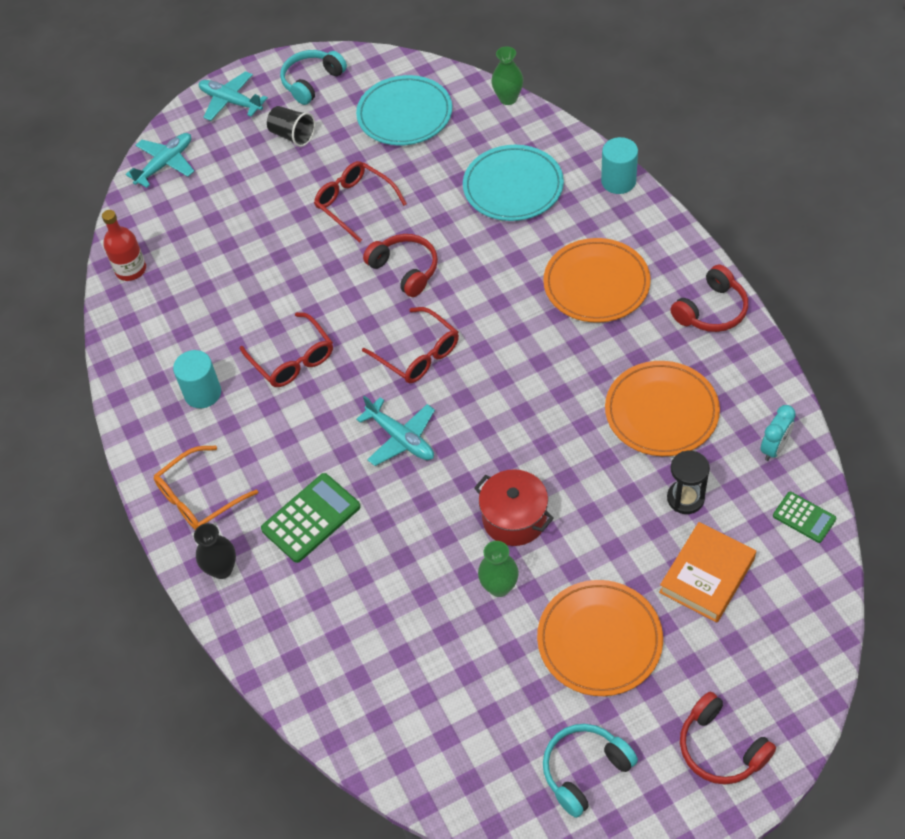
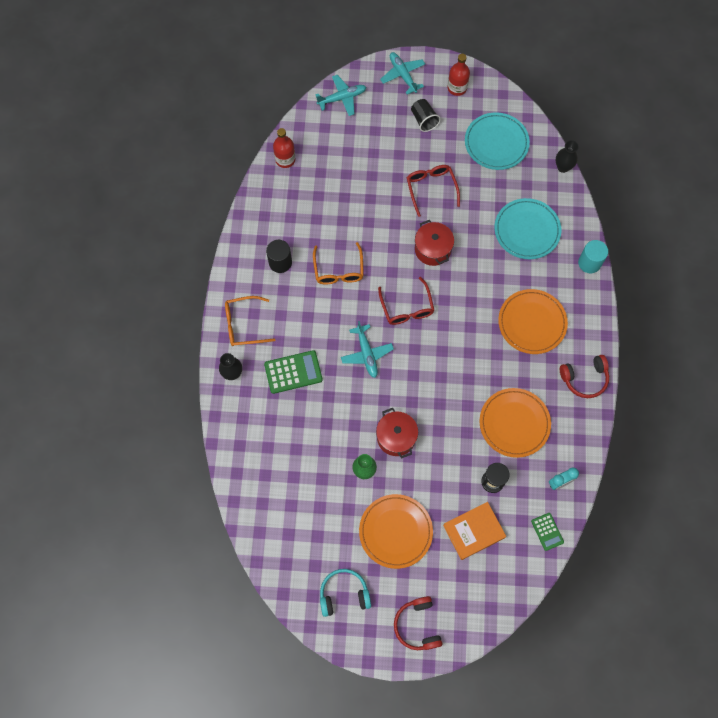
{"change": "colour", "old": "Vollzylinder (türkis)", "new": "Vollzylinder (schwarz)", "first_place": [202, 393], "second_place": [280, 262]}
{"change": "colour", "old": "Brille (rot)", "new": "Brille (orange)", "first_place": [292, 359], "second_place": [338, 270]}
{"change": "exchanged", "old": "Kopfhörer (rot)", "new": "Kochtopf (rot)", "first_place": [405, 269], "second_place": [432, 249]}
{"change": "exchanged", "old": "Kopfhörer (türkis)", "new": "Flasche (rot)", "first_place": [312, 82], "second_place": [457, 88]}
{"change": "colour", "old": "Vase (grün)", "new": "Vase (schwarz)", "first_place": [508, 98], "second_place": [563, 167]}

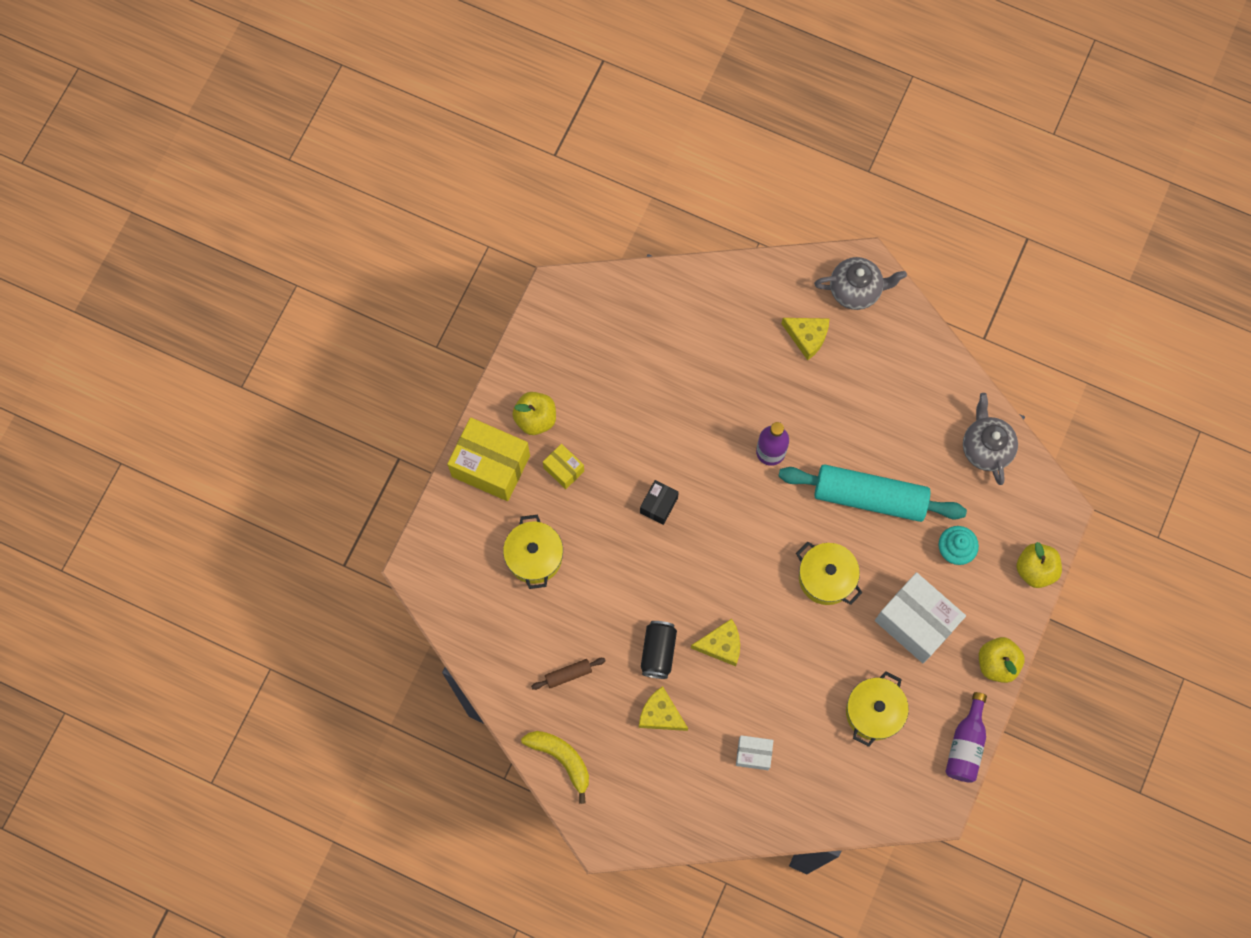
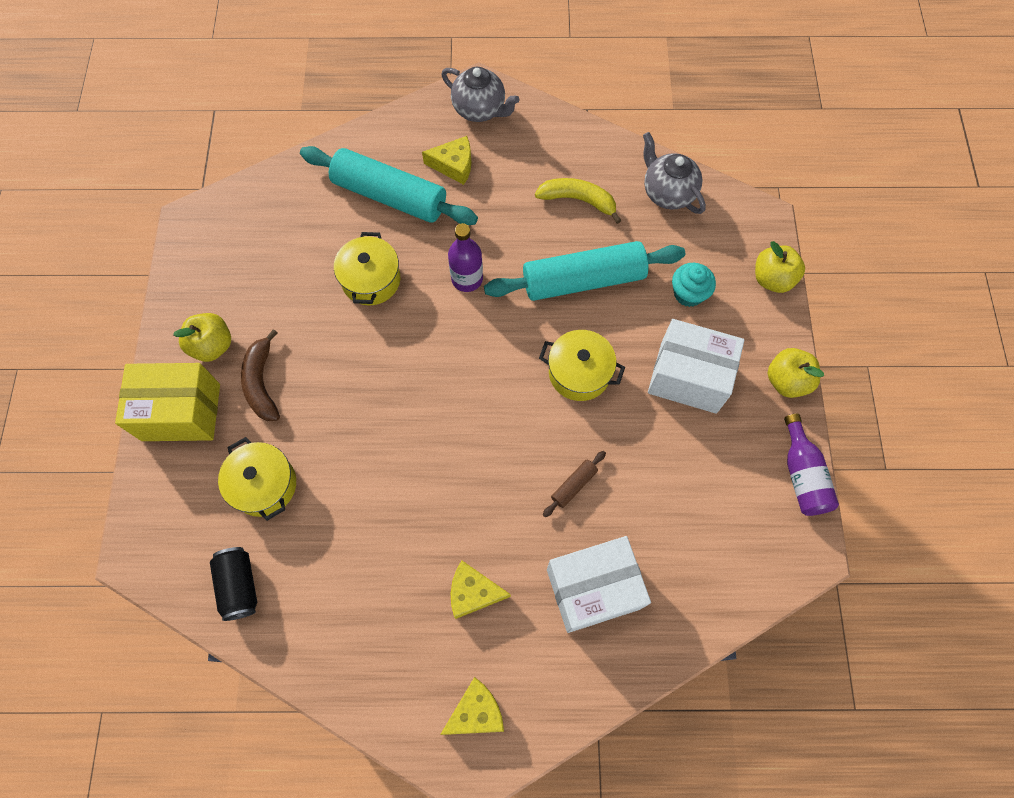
{"change": "relocated", "old": "Dose (schwarz)", "first_place": [658, 652], "second_place": [239, 585]}
{"change": "exchanged", "old": "Schachtel (gelb)", "new": "Banane (braun)", "first_place": [563, 469], "second_place": [262, 383]}
{"change": "appeared", "new": "Nudelholz (türkis)", "second_place": [390, 196]}
{"change": "relocated", "old": "Kochtopf (gelb)", "first_place": [874, 712], "second_place": [371, 280]}
{"change": "relocated", "old": "Käse (gelb)", "first_place": [721, 645], "second_place": [476, 711]}
{"change": "spun", "old": "Teekanne (grau)", "first_place": [856, 290], "second_place": [480, 110], "degrees": 60}
{"change": "relocated", "old": "Banane (gelb)", "first_place": [561, 759], "second_place": [578, 200]}
{"change": "relocated", "old": "Nudelholz (braun)", "first_place": [568, 674], "second_place": [574, 485]}
{"change": "size", "old": "Schachtel (weiß)", "first_place": [753, 754], "second_place": [593, 588], "factor": 1.98}
{"change": "missing", "old": "Schachtel (schwarz)", "first_place": [659, 505]}

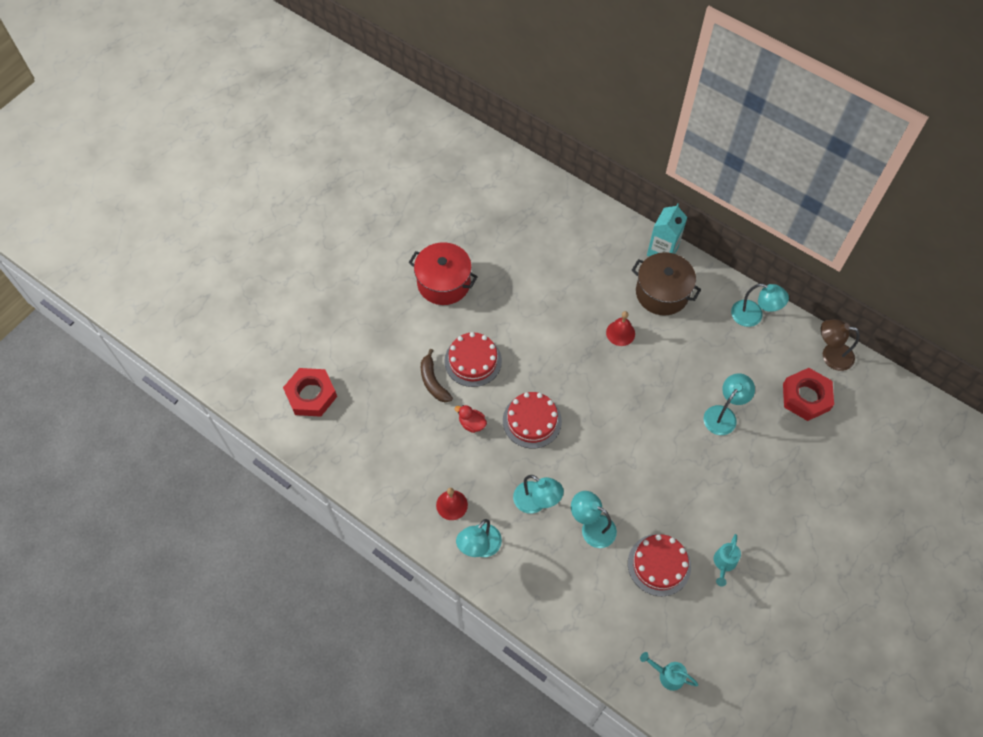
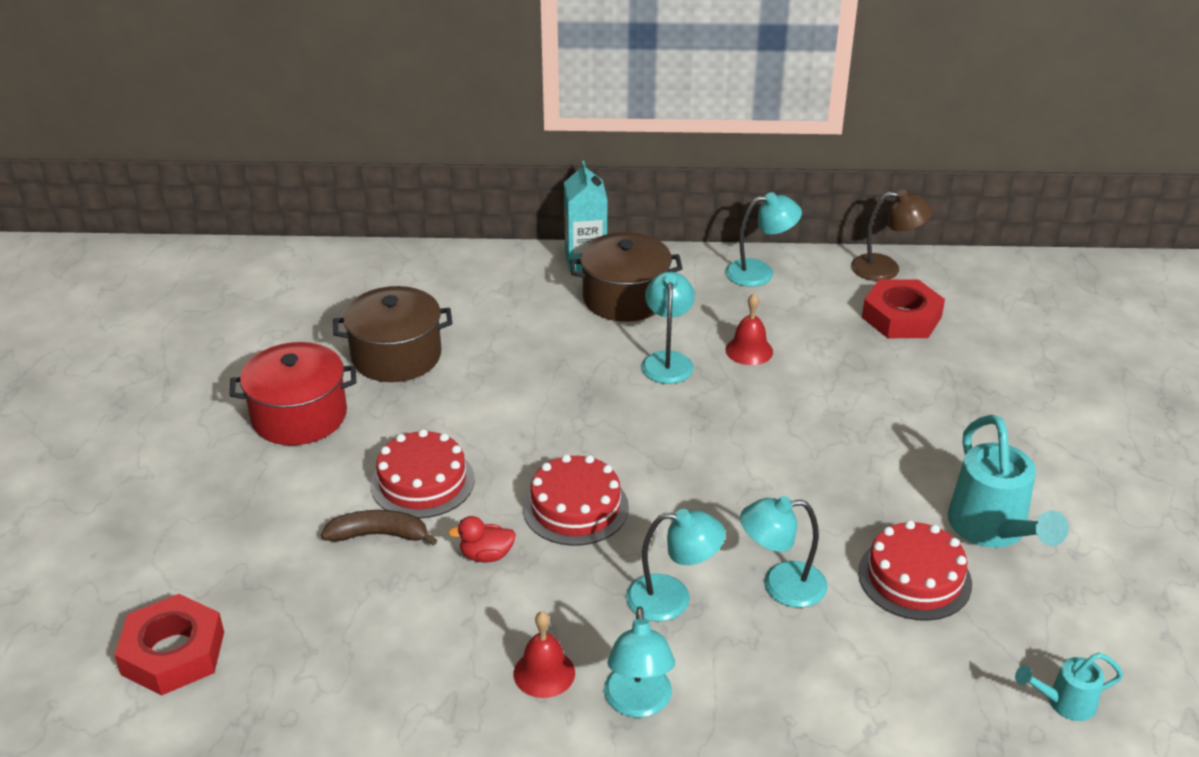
{"change": "spun", "old": "Banane (braun)", "first_place": [433, 382], "second_place": [379, 535], "degrees": 150}
{"change": "appeared", "new": "Kochtopf (braun)", "second_place": [396, 356]}
{"change": "relocated", "old": "Lampe (türkis)", "first_place": [723, 415], "second_place": [667, 360]}
{"change": "relocated", "old": "Glocke (rot)", "first_place": [620, 333], "second_place": [749, 350]}
{"change": "spun", "old": "Lampe (braun)", "first_place": [830, 355], "second_place": [886, 269], "degrees": -150}
{"change": "size", "old": "Gießkanne (türkis)", "first_place": [724, 563], "second_place": [992, 530], "factor": 1.9}

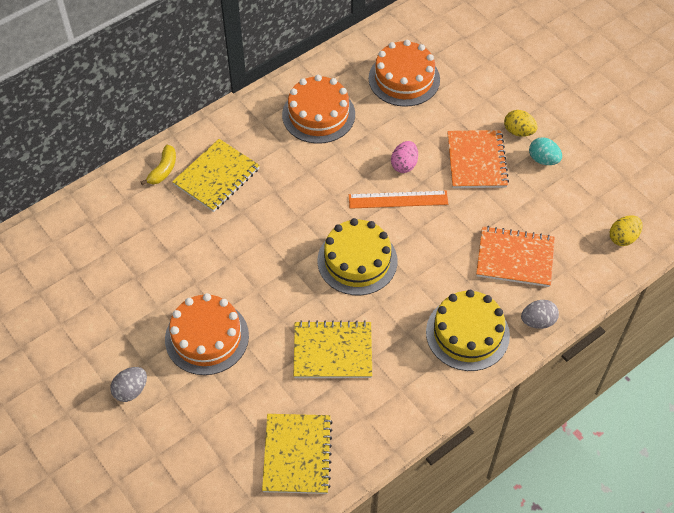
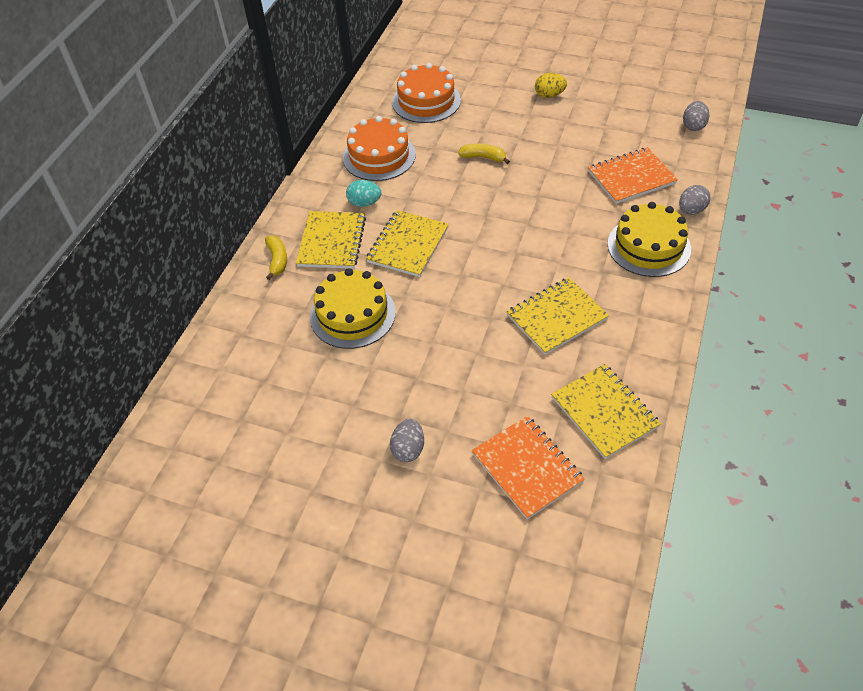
{"change": "relocated", "old": "Kuchen (gelb)", "first_place": [357, 261], "second_place": [352, 314]}
{"change": "relocated", "old": "Ei (türkis)", "first_place": [543, 160], "second_place": [364, 203]}
{"change": "appeared", "new": "Notizbuch (gelb)", "second_place": [407, 245]}
{"change": "exchanged", "old": "Ei (rosa)", "new": "Banane (gelb)", "first_place": [404, 165], "second_place": [483, 157]}
{"change": "relocated", "old": "Notizbuch (orange)", "first_place": [476, 161], "second_place": [527, 467]}
{"change": "colour", "old": "Ei (gelb)", "new": "Ei (grau)", "first_place": [623, 238], "second_place": [693, 126]}
{"change": "missing", "old": "Kuchen (orange)", "first_place": [207, 337]}
{"change": "missing", "old": "Lineal (orange)", "first_place": [398, 200]}

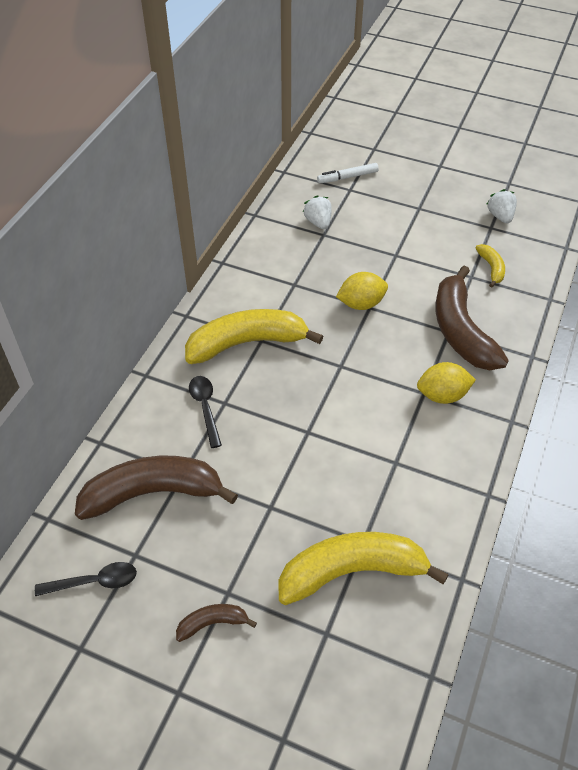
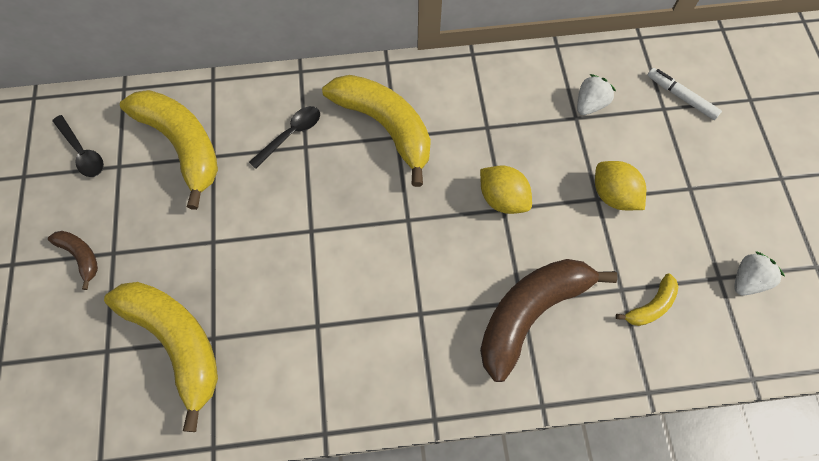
{"change": "colour", "old": "Banane (braun)", "new": "Banane (gelb)", "first_place": [153, 493], "second_place": [182, 145]}
{"change": "relocated", "old": "Zitrone (gelb)", "first_place": [442, 395], "second_place": [613, 195]}

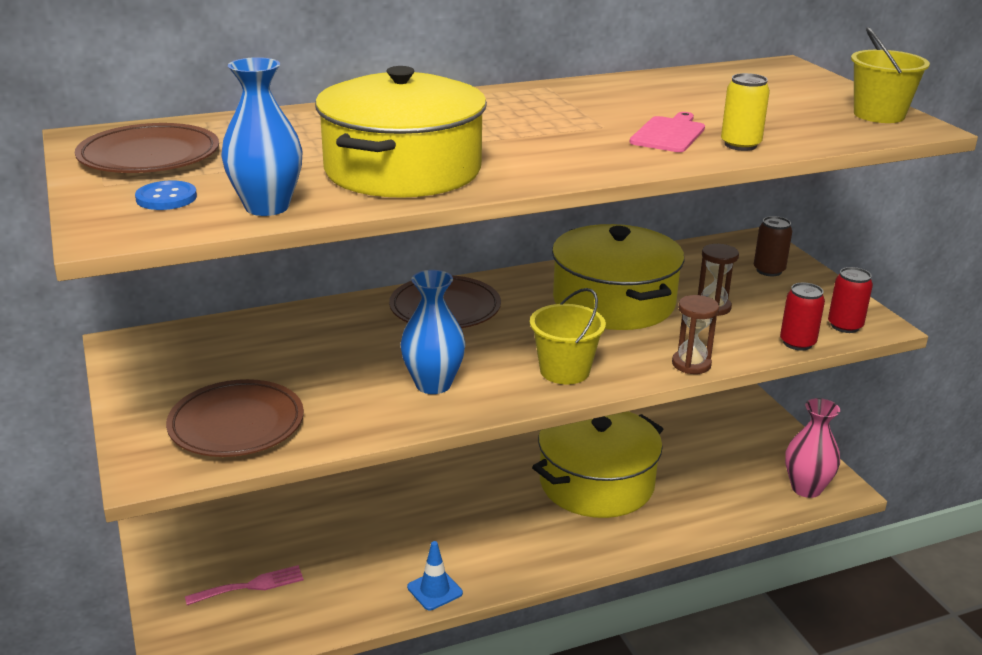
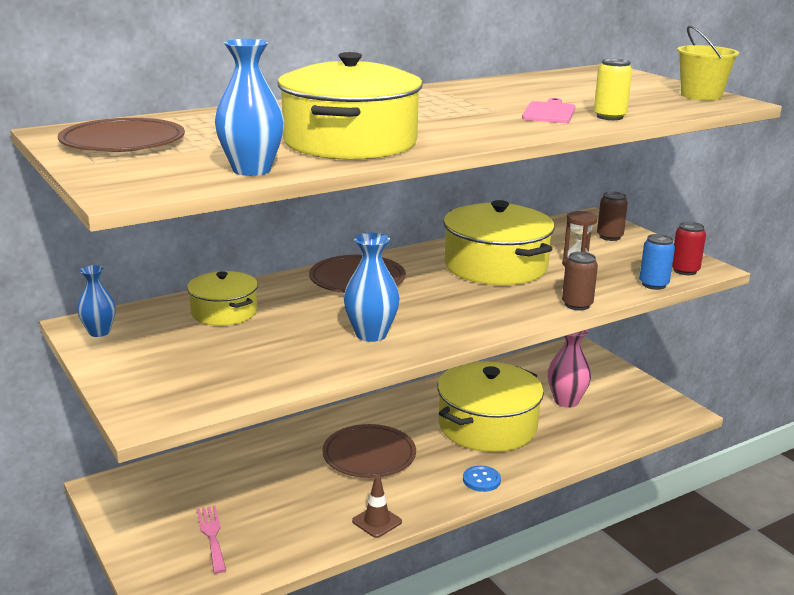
{"change": "appeared", "new": "Vase (blau)", "second_place": [99, 332]}
{"change": "appeared", "new": "Kochtopf (gelb)", "second_place": [224, 312]}
{"change": "spun", "old": "Gabel (rosa)", "first_place": [251, 586], "second_place": [212, 535], "degrees": -75}
{"change": "relocated", "old": "Teller (braun)", "first_place": [236, 424], "second_place": [369, 455]}
{"change": "colour", "old": "Leitkegel (blau)", "new": "Leitkegel (braun)", "first_place": [434, 590], "second_place": [377, 521]}
{"change": "relocated", "old": "Knopf (blau)", "first_place": [166, 198], "second_place": [481, 480]}
{"change": "relocated", "old": "Vase (rosa)", "first_place": [806, 488], "second_place": [566, 401]}
{"change": "exchanged", "old": "Sanduhr (braun)", "new": "Dose (braun)", "first_place": [691, 364], "second_place": [577, 305]}
{"change": "colour", "old": "Dose (rot)", "new": "Dose (blau)", "first_place": [797, 343], "second_place": [653, 284]}
{"change": "missing", "old": "Eimer (gelb)", "first_place": [564, 371]}

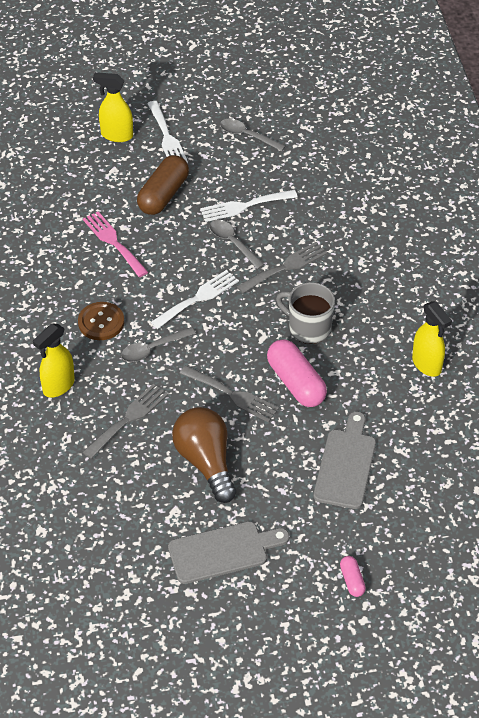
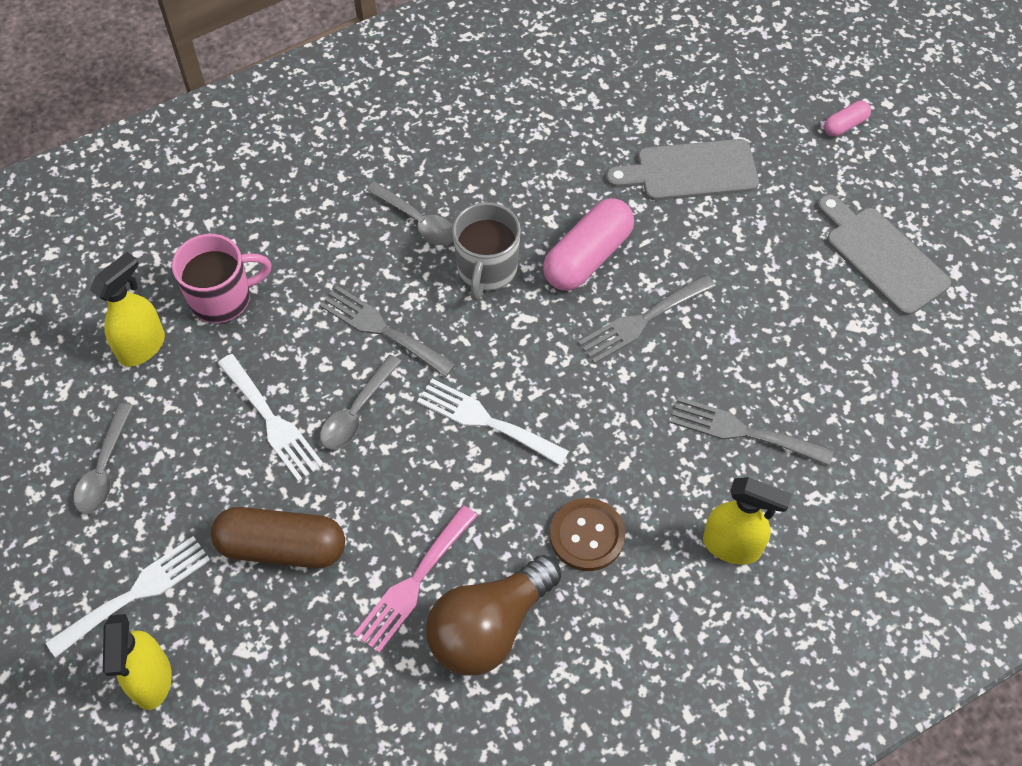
{"change": "relocated", "old": "Sprühflasche (gelb)", "first_place": [427, 365], "second_place": [142, 347]}
{"change": "appeared", "new": "Tasse (rosa)", "second_place": [222, 298]}
{"change": "relocated", "old": "Löffel (grau)", "first_place": [152, 349], "second_place": [417, 221]}
{"change": "relocated", "old": "Glühbirne (braun)", "first_place": [206, 462], "second_place": [489, 628]}
{"change": "spun", "old": "Gabel (grau)", "first_place": [233, 395], "second_place": [642, 321], "degrees": -135}

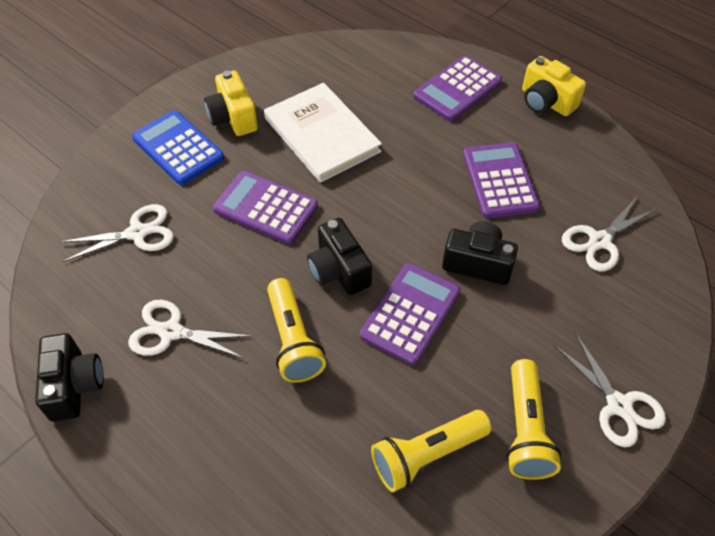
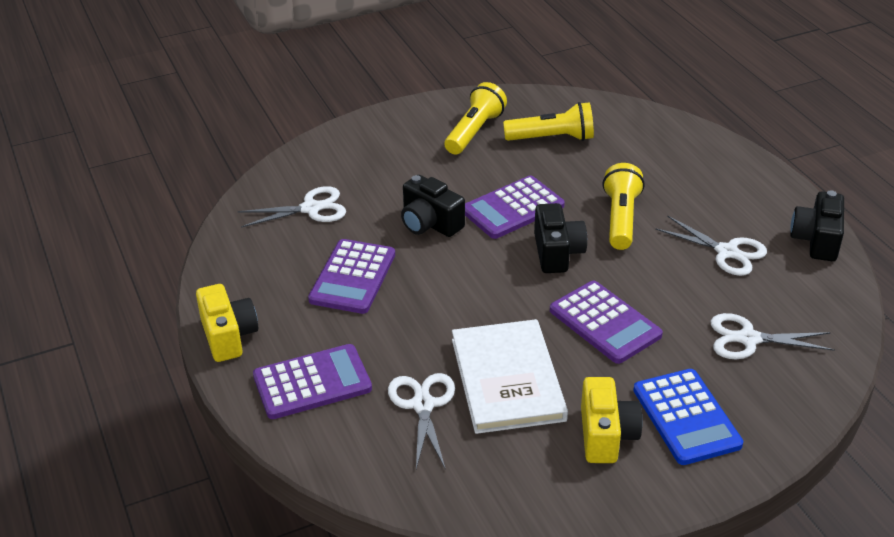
{"change": "relocated", "old": "Schere (weiß)", "first_place": [619, 405], "second_place": [423, 405]}

